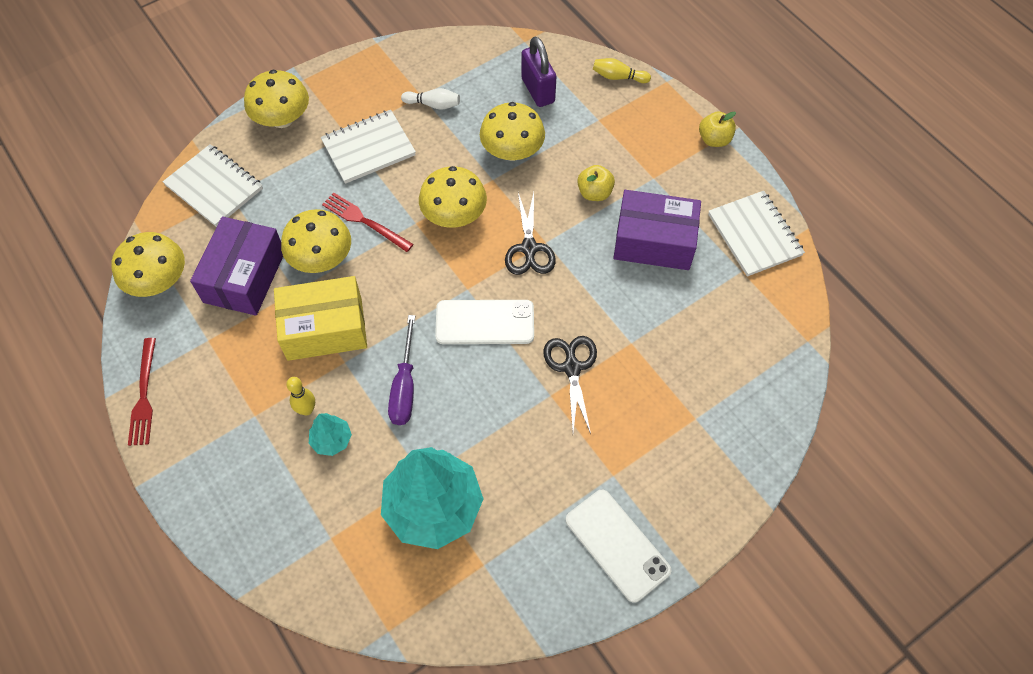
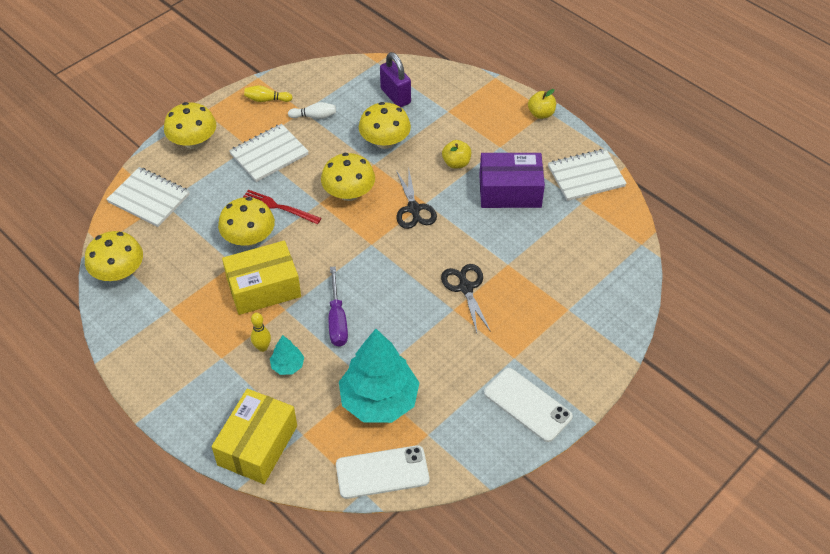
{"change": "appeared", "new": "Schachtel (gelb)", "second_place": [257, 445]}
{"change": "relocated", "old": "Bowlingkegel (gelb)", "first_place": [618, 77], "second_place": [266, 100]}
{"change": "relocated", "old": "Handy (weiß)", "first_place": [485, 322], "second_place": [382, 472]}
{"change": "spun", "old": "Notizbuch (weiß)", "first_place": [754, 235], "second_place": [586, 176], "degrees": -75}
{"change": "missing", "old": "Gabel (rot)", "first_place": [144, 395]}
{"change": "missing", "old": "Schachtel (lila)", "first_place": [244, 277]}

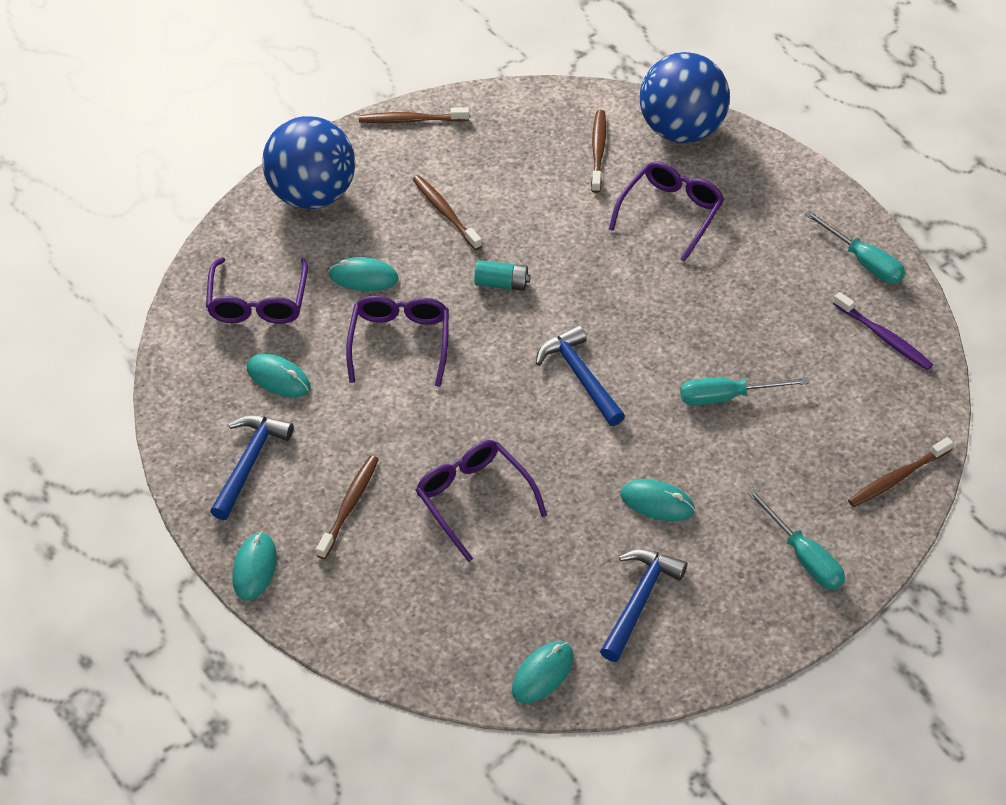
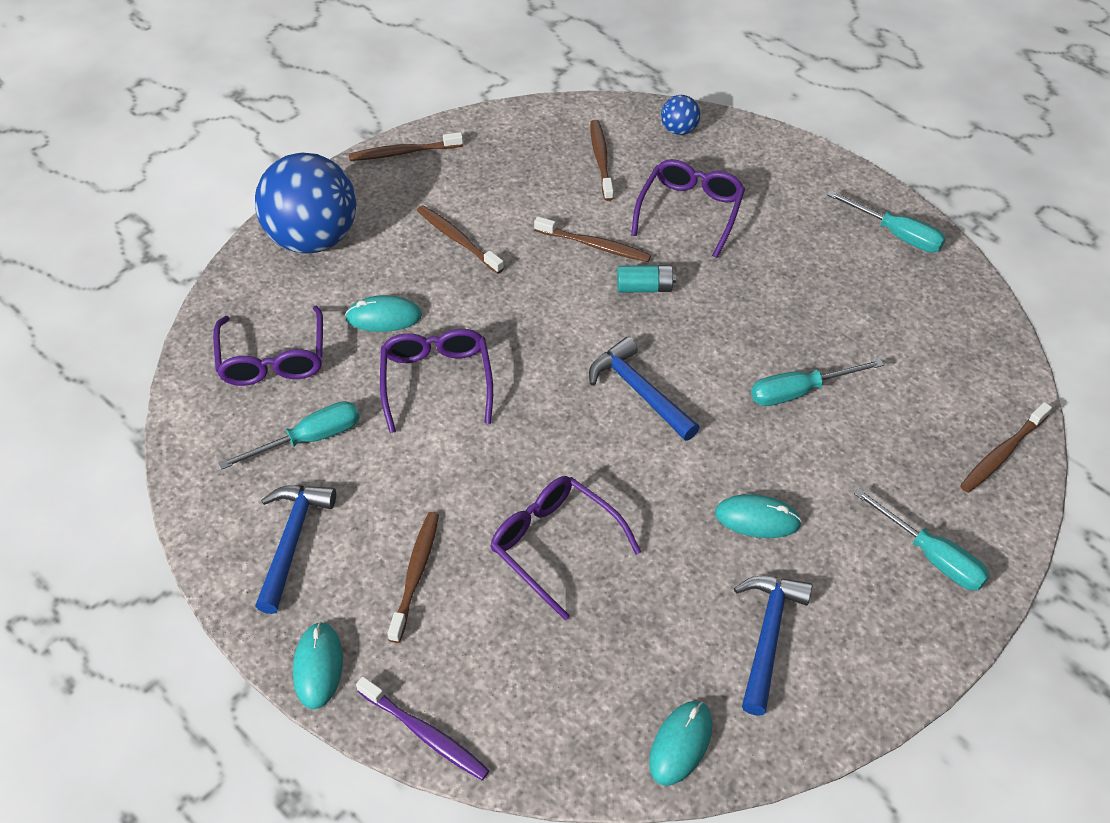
{"change": "exchanged", "old": "Computermaus (türkis)", "new": "Schraubenzieher (türkis)", "first_place": [278, 378], "second_place": [309, 439]}
{"change": "relocated", "old": "Zahnbürste (lila)", "first_place": [884, 337], "second_place": [425, 734]}
{"change": "appeared", "new": "Zahnbürste (braun)", "second_place": [594, 245]}
{"change": "relocated", "old": "Batterie (türkis)", "first_place": [501, 283], "second_place": [644, 288]}
{"change": "size", "old": "Ball (blau)", "first_place": [681, 130], "second_place": [679, 130], "factor": 0.43}

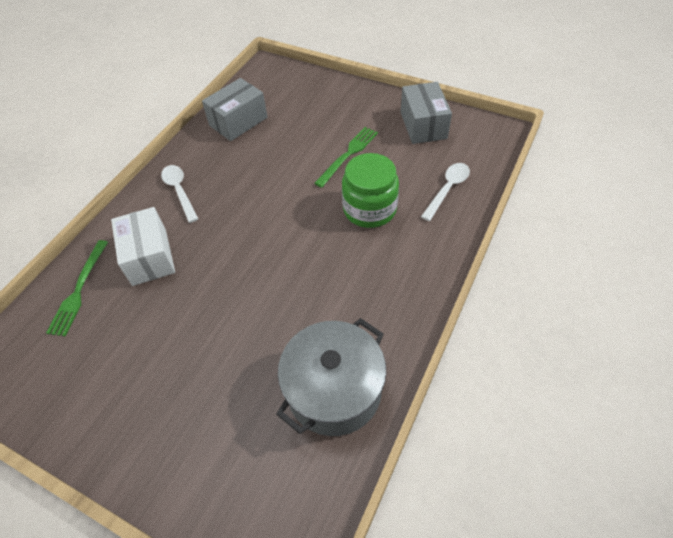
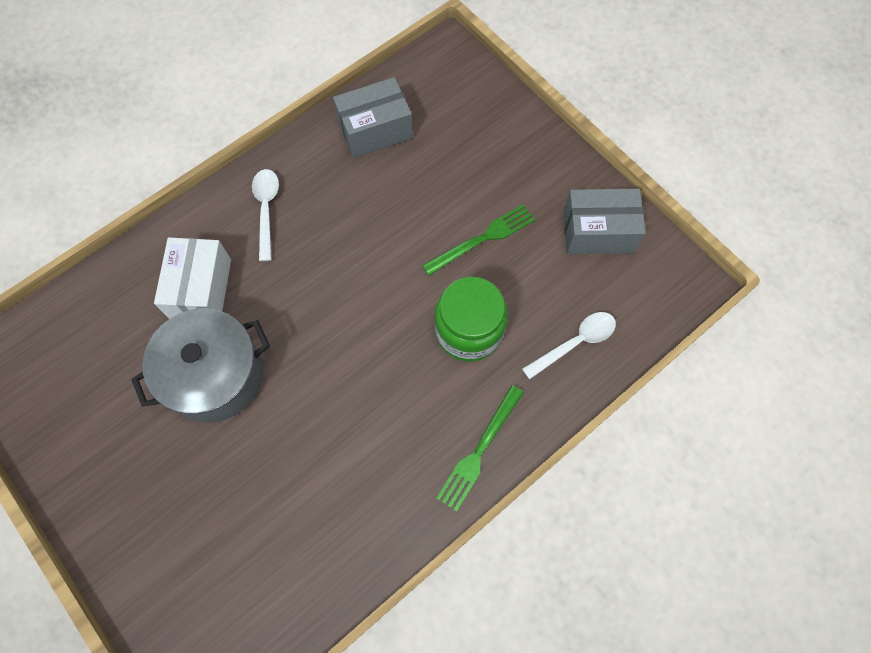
{"change": "relocated", "old": "Kochtopf (grau)", "first_place": [334, 390], "second_place": [215, 375]}
{"change": "relocated", "old": "Gabel (grün)", "first_place": [79, 290], "second_place": [479, 450]}
{"change": "spun", "old": "Schachtel (grau)", "first_place": [423, 125], "second_place": [597, 232], "degrees": 75}

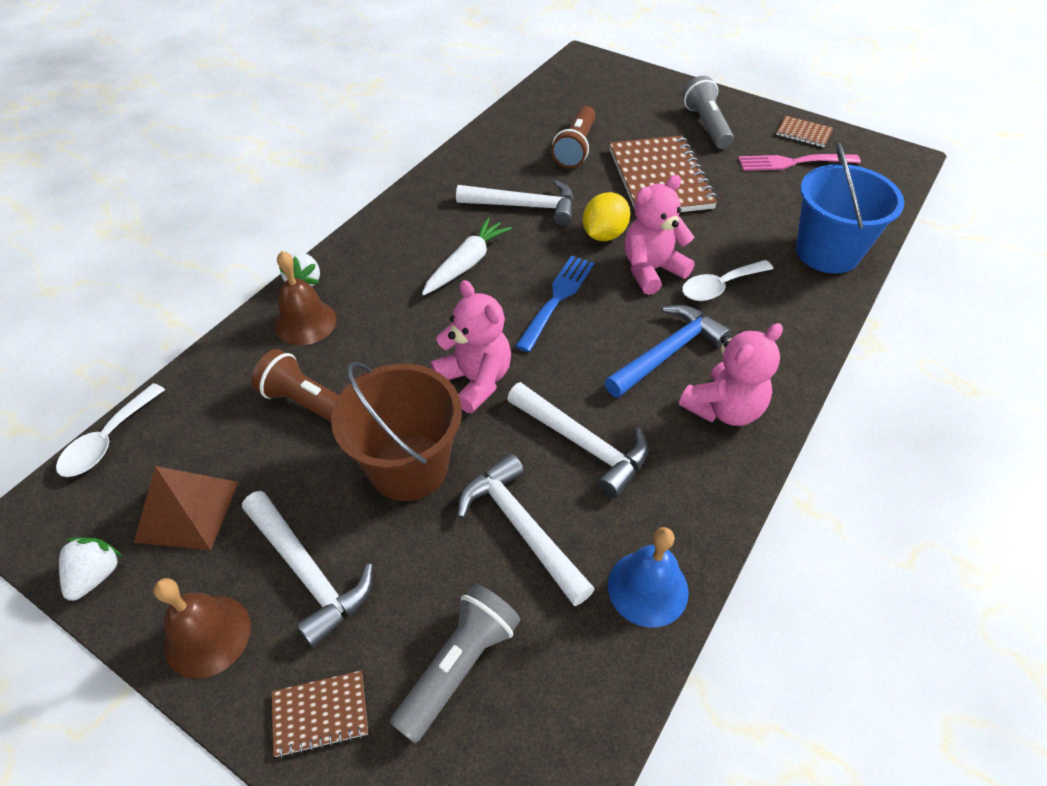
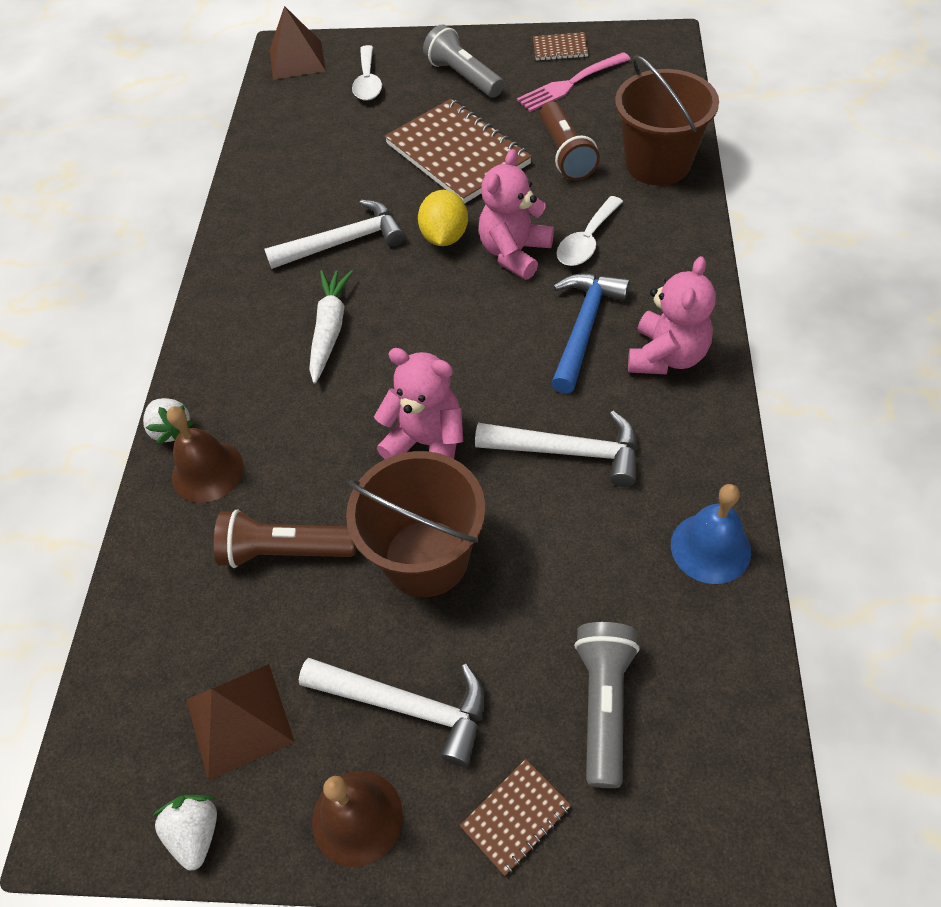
{"change": "appeared", "new": "Pyramide (braun)", "second_place": [297, 60]}
{"change": "relocated", "old": "Löffel (weiß)", "first_place": [108, 440], "second_place": [368, 82]}
{"change": "relocated", "old": "Taschenlampe (braun)", "first_place": [576, 148], "second_place": [566, 154]}
{"change": "colour", "old": "Eimer (blau)", "new": "Eimer (braun)", "first_place": [827, 252], "second_place": [658, 163]}
{"change": "missing", "old": "Hammer (weiß)", "first_place": [521, 527]}
{"change": "missing", "old": "Gabel (blau)", "first_place": [557, 299]}

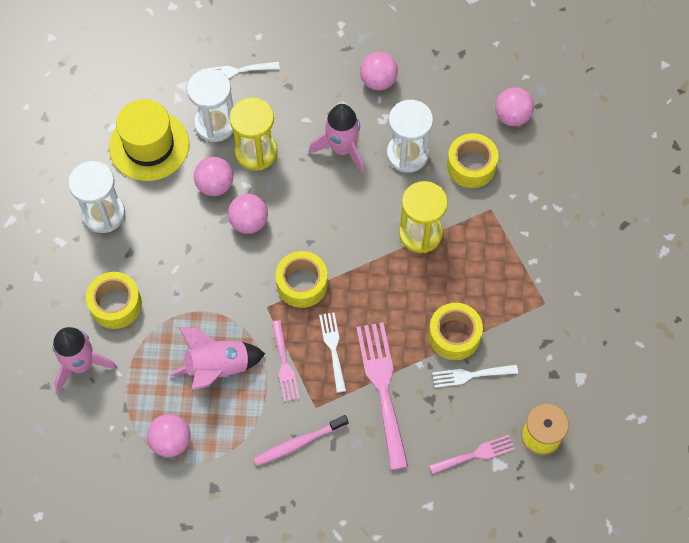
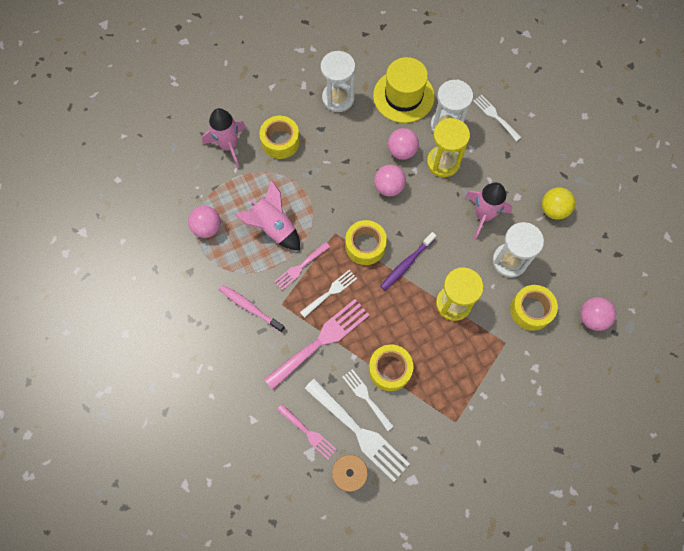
{"change": "appeared", "new": "Gabel (weiß)", "second_place": [359, 432]}
{"change": "appeared", "new": "Zahnbürste (lila)", "second_place": [406, 264]}
{"change": "colour", "old": "Ball (rosa)", "new": "Ball (gelb)", "first_place": [378, 81], "second_place": [553, 210]}

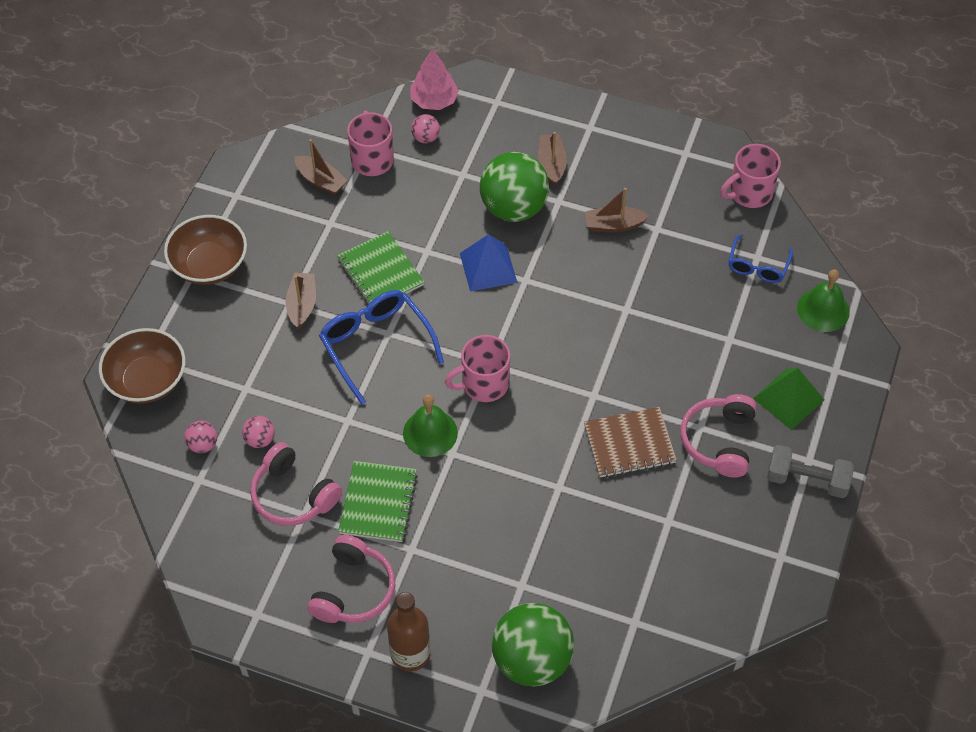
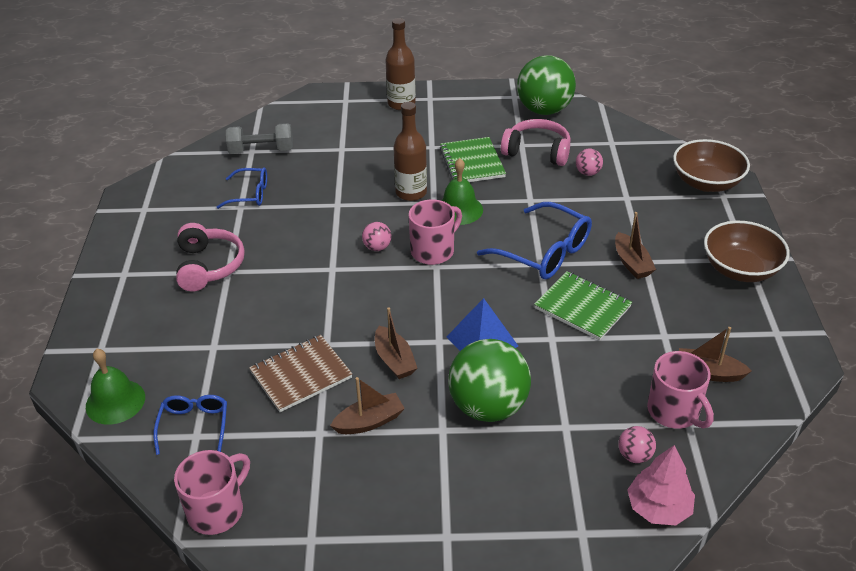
{"change": "appeared", "new": "Brille (blau)", "second_place": [249, 194]}
{"change": "relocated", "old": "Hantel (grau)", "first_place": [807, 480], "second_place": [261, 150]}
{"change": "relocated", "old": "Notizbuch (braun)", "first_place": [629, 444], "second_place": [301, 375]}
{"change": "relocated", "old": "Ball (rosa)", "first_place": [203, 444], "second_place": [377, 247]}
{"change": "relocated", "old": "Boot (braun)", "first_place": [552, 164], "second_place": [394, 360]}
{"change": "appeared", "new": "Flasche (braun)", "second_place": [411, 193]}
{"change": "relocated", "old": "Ball (grün)", "first_place": [532, 660], "second_place": [544, 110]}
{"change": "missing", "old": "Kopfhörer (rosa)", "first_place": [353, 590]}
{"change": "missing", "old": "Pyramide (grün)", "first_place": [788, 399]}

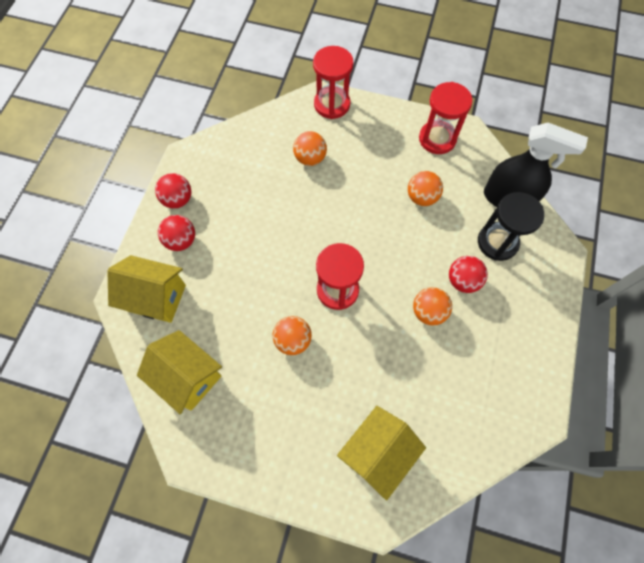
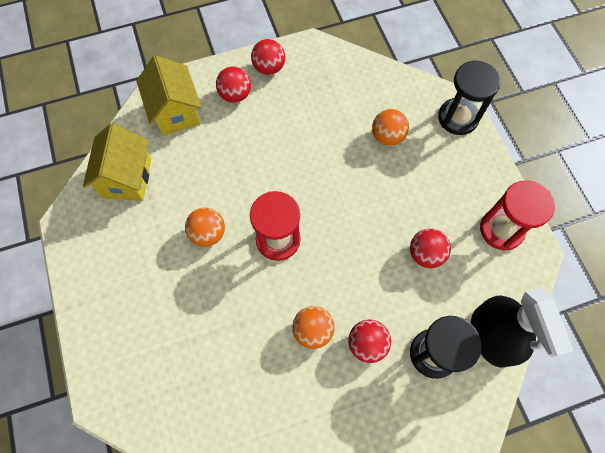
{"change": "colour", "old": "Ball (orange)", "new": "Ball (rot)", "first_place": [422, 197], "second_place": [425, 254]}
{"change": "colour", "old": "Sanduhr (rot)", "new": "Sanduhr (schwarz)", "first_place": [332, 104], "second_place": [458, 118]}
{"change": "missing", "old": "Haus (gelb)", "first_place": [377, 452]}

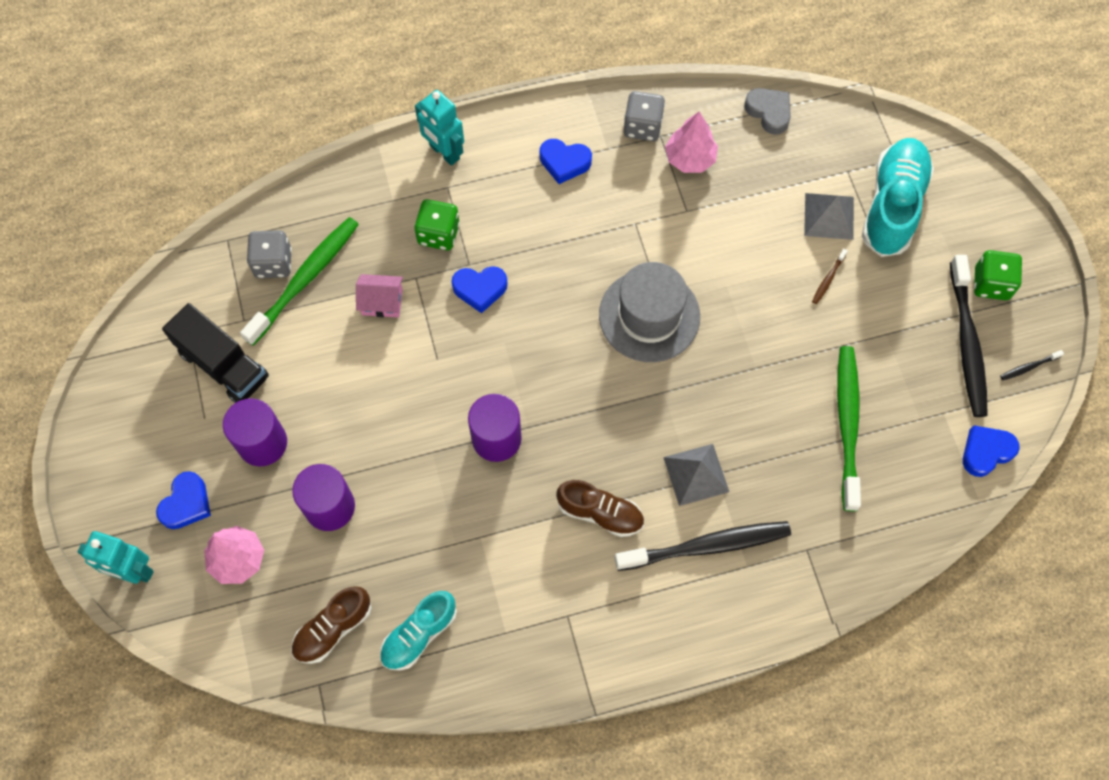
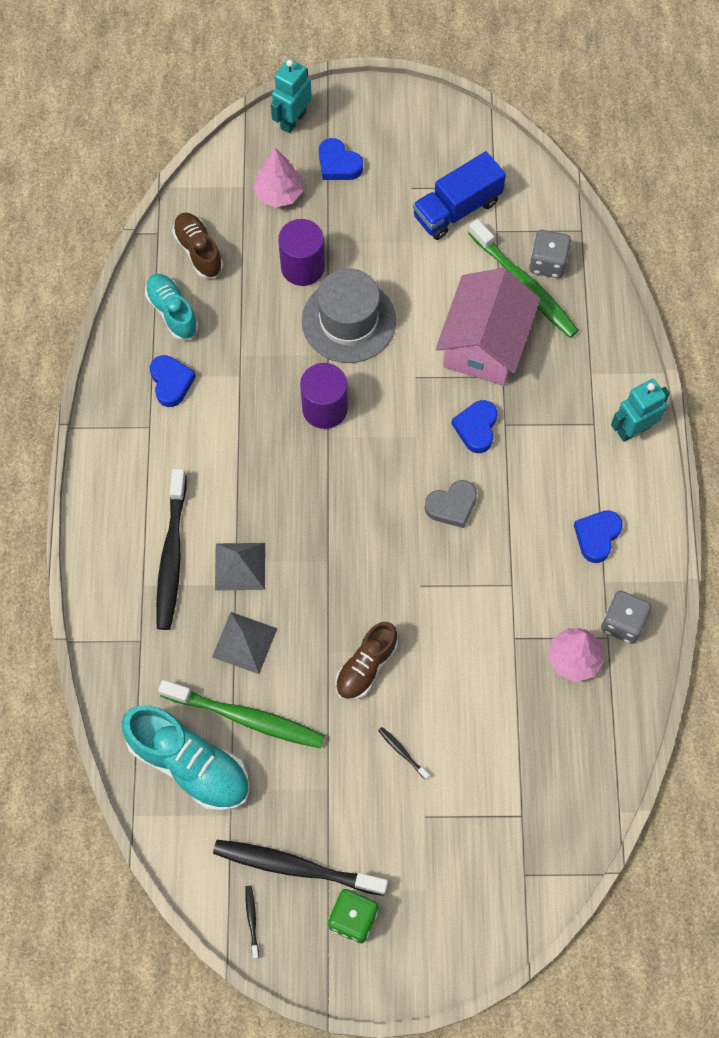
{"change": "relocated", "old": "Schuh (türkis)", "first_place": [892, 206], "second_place": [190, 764]}
{"change": "relocated", "old": "Herz (blau)", "first_place": [986, 452], "second_place": [171, 382]}
{"change": "relocated", "old": "Pyramide (grau)", "first_place": [829, 216], "second_place": [244, 642]}
{"change": "relocated", "old": "Hut (grau)", "first_place": [649, 316], "second_place": [348, 321]}
{"change": "relocated", "old": "Schuh (braun)", "first_place": [600, 513], "second_place": [366, 667]}
{"change": "colour", "old": "Zahnbürste (braun)", "new": "Zahnbürste (schwarz)", "first_place": [828, 279], "second_place": [402, 752]}
{"change": "colour", "old": "Lastwagen (schwarz)", "new": "Lastwagen (blau)", "first_place": [223, 364], "second_place": [457, 209]}
{"change": "relocated", "old": "Herz (grau)", "first_place": [769, 112], "second_place": [452, 506]}
{"change": "size", "old": "Haus (rosa)", "first_place": [382, 302], "second_place": [484, 343], "factor": 2.18}
{"change": "missing", "old": "Vollzylinder (lila)", "first_place": [262, 443]}
{"change": "missing", "old": "Spielwürfel (grün)", "first_place": [438, 234]}

